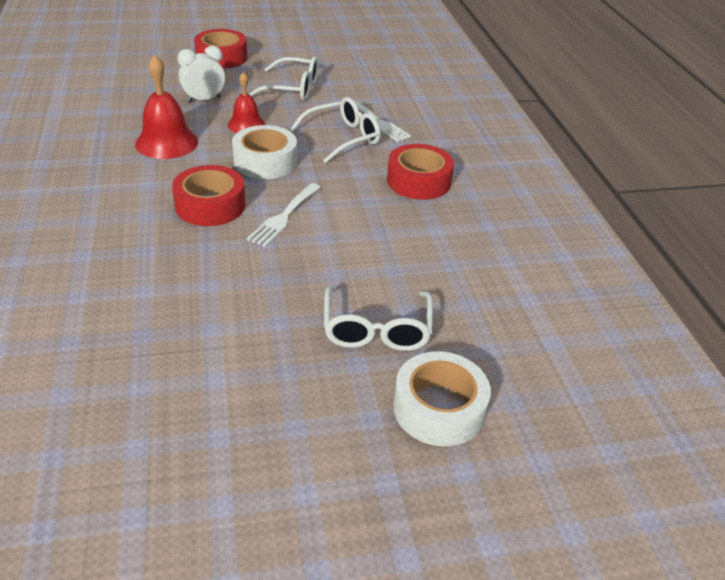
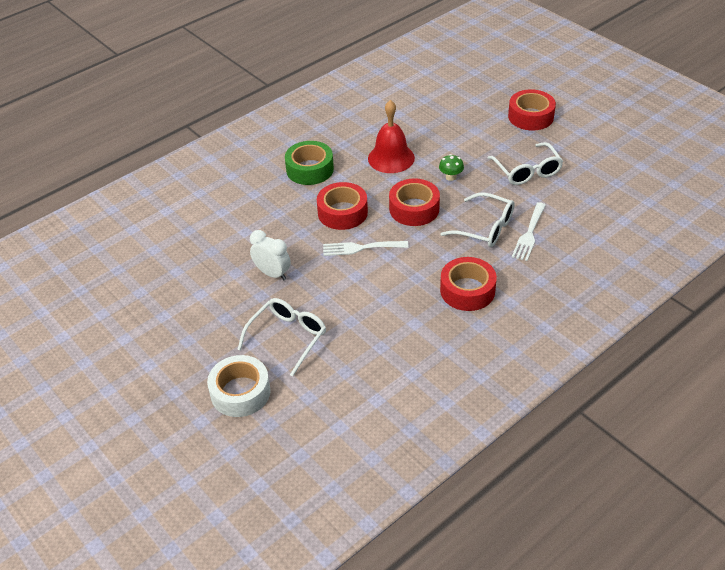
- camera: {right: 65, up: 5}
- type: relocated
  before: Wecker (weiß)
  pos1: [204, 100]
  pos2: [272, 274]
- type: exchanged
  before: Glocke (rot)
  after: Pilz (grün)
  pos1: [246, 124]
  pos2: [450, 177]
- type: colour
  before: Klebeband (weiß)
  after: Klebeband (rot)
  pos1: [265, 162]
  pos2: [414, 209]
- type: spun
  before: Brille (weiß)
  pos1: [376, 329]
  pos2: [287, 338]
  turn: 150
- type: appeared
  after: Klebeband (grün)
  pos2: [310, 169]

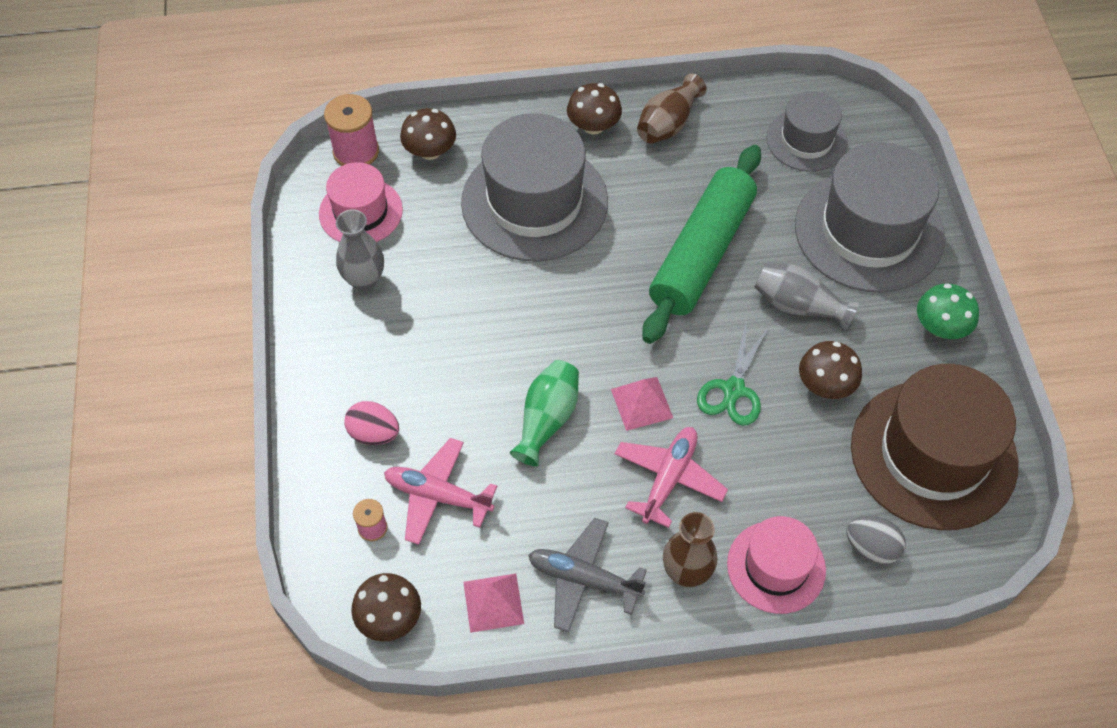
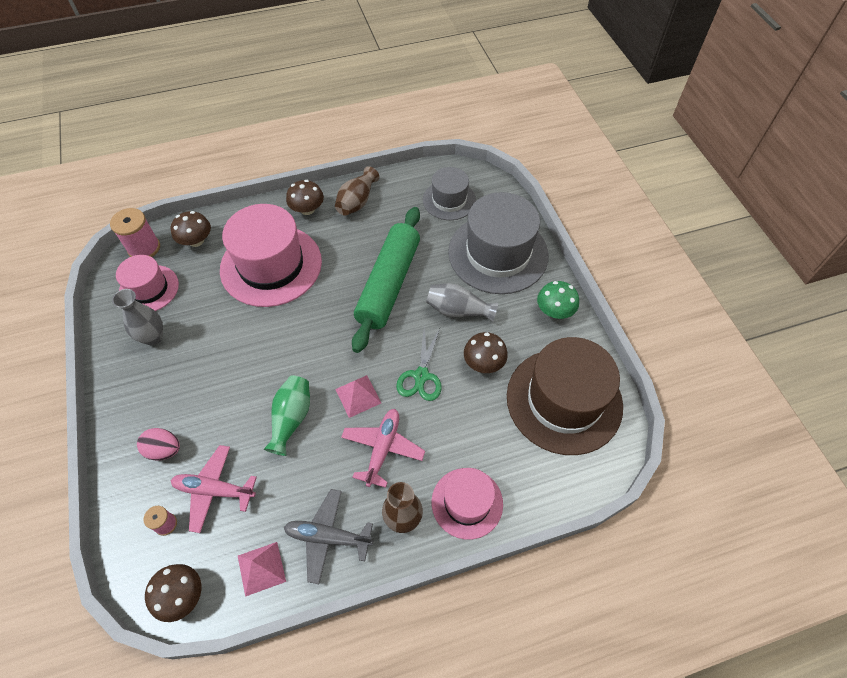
- camera: {right: -10, up: 0}
- type: colour
  before: Hut (grau)
  after: Hut (rosa)
  pos1: [534, 202]
  pos2: [271, 265]
- type: missing
  before: Ei (grau)
  pos1: [871, 548]

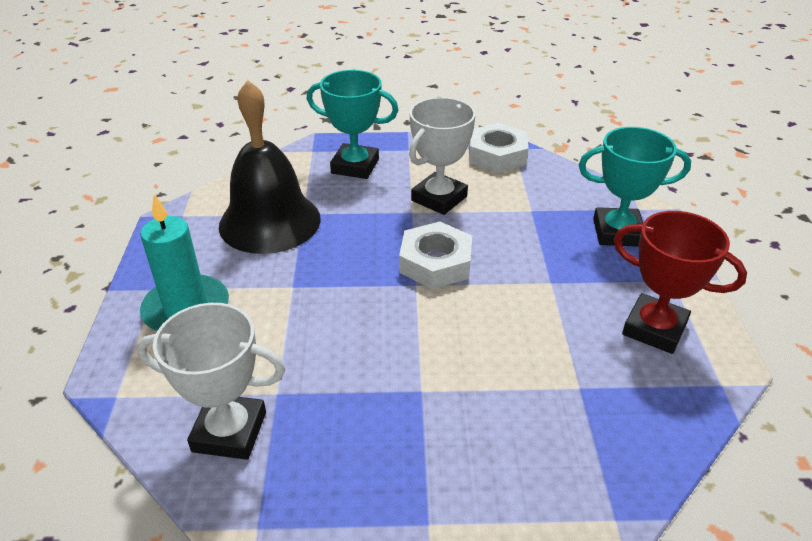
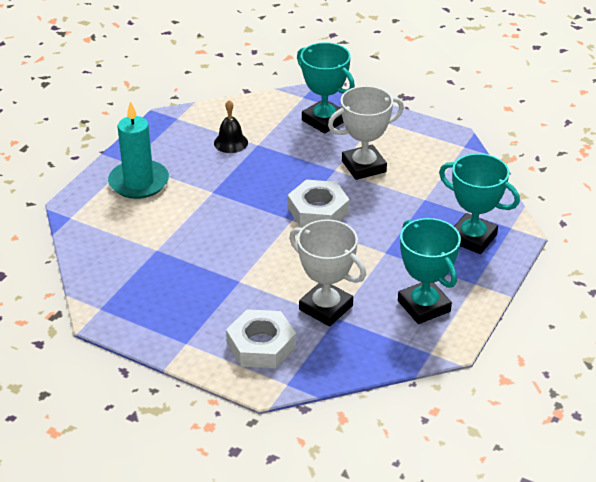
- camera: {right: 30, up: 0}
- type: relocated
  before: Pokal (weiß)
  pos1: [229, 432]
  pos2: [326, 308]
- type: size
  before: Glocke (schwarz)
  pos1: [270, 221]
  pos2: [230, 142]
  scale: 0.43
- type: relocated
  before: Sechskantmutter (weiß)
  pos1: [497, 155]
  pos2: [261, 345]
- type: colour
  before: Pokal (rot)
  after: Pokal (türkis)
  pos1: [654, 329]
  pos2: [424, 306]

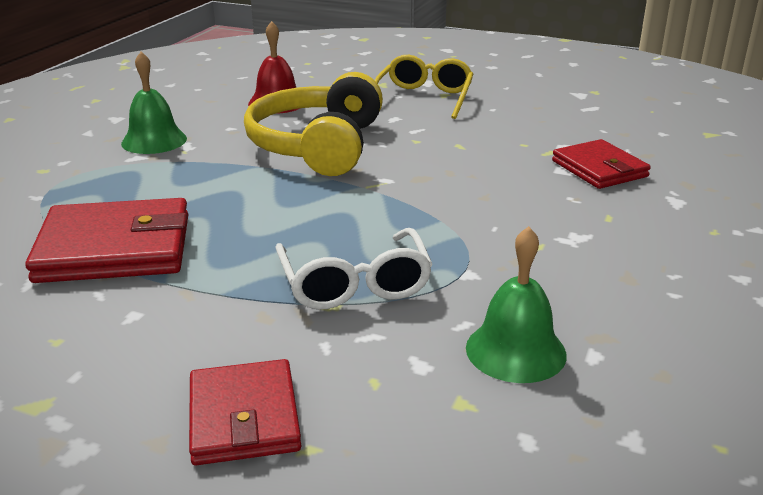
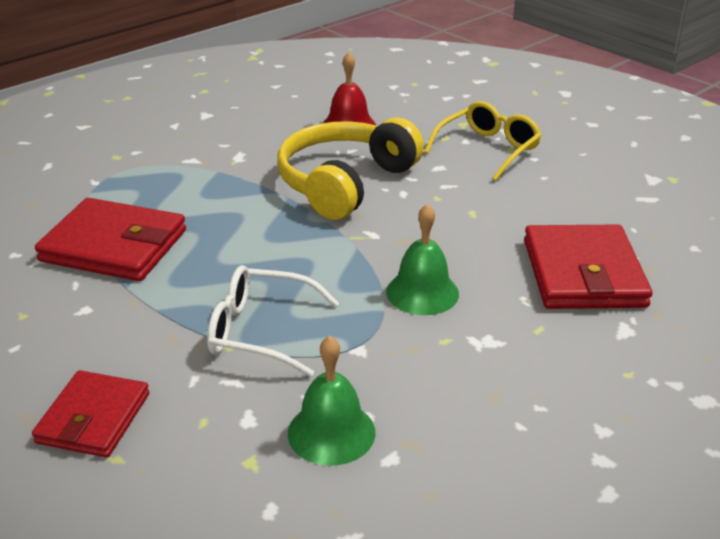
- camera: {right: 25, up: 5}
- type: relocated
  before: Glocke (grün)
  pos1: [154, 141]
  pos2: [422, 292]
- type: spun
  before: Brille (weiß)
  pos1: [355, 284]
  pos2: [260, 331]
  turn: 90
- type: size
  before: Geldbörse (rot)
  pos1: [599, 169]
  pos2: [583, 273]
  scale: 1.55

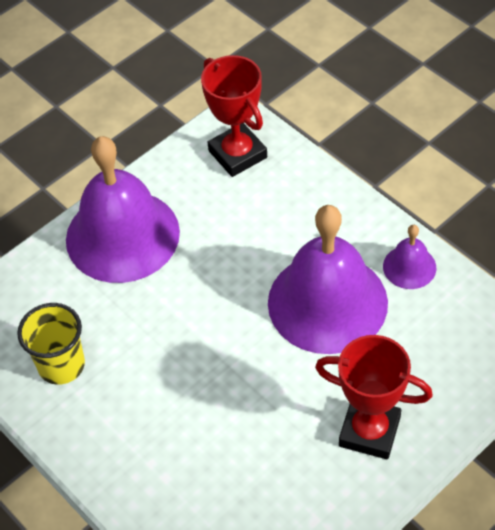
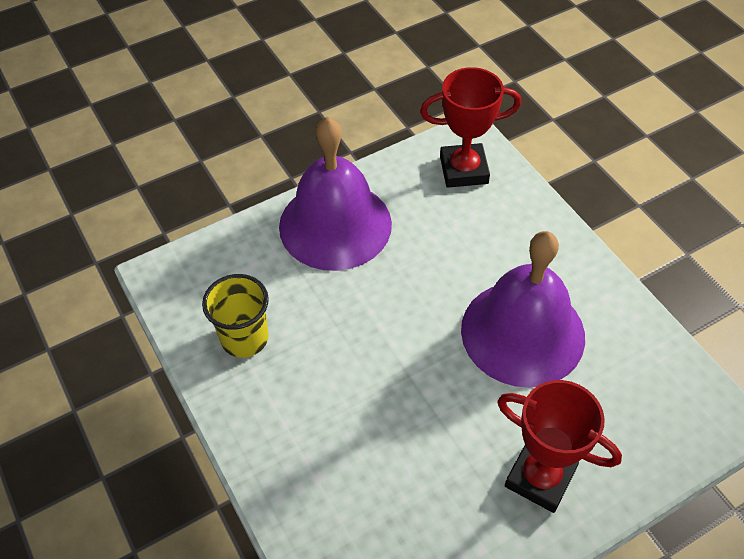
- camera: {right: 10, up: 0}
- type: spun
  before: Pokal (rot)
  pos1: [237, 154]
  pos2: [464, 170]
  turn: -75
- type: missing
  before: Glocke (lila)
  pos1: [409, 267]

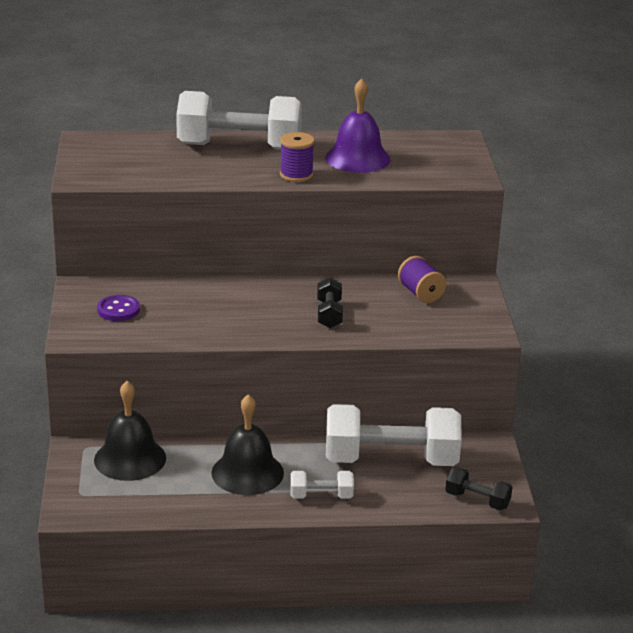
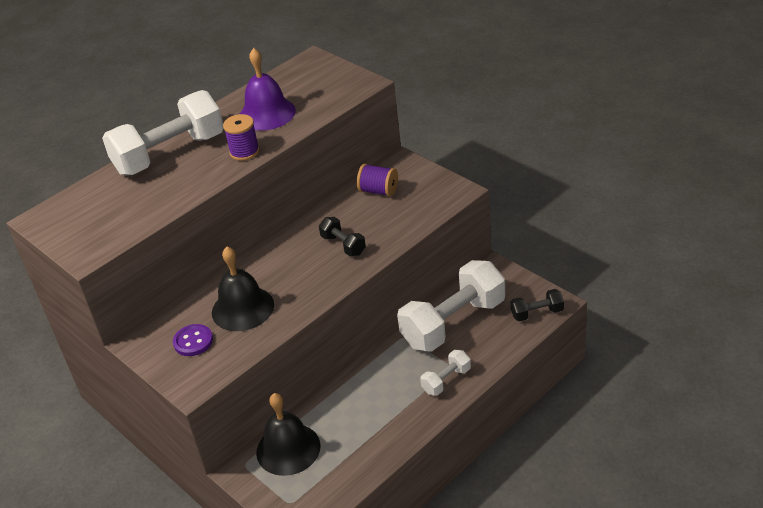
- camera: {right: -35, up: 10}
- type: relocated
  before: Glocke (schwarz)
  pos1: [247, 472]
  pos2: [242, 308]

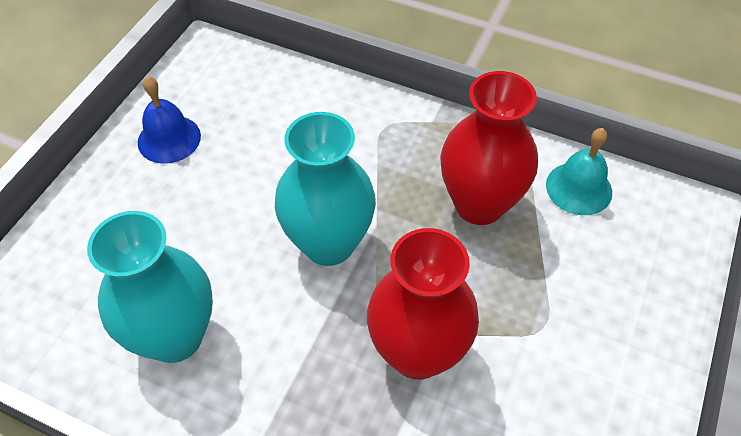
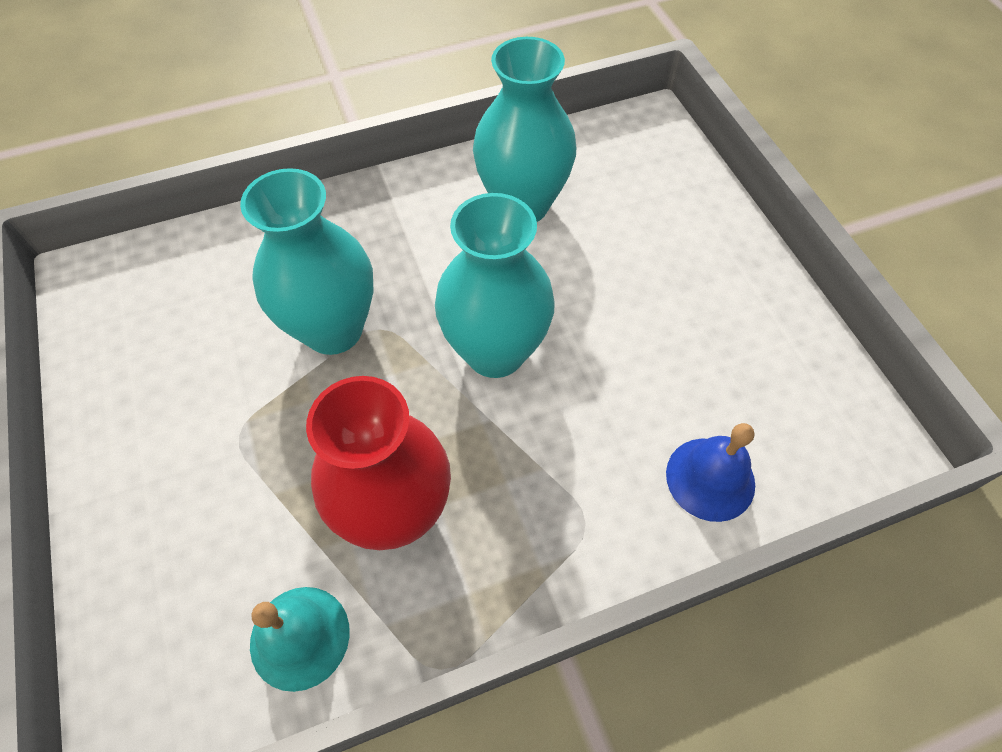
- camera: {right: 135, up: 5}
- type: relocated
  before: Glocke (blau)
  pos1: [169, 139]
  pos2: [710, 478]
- type: colour
  before: Vase (rot)
  after: Vase (türkis)
  pos1: [417, 352]
  pos2: [333, 329]

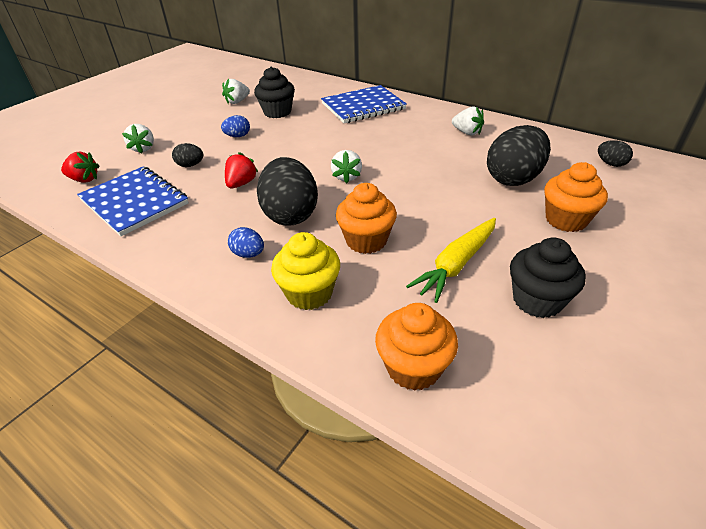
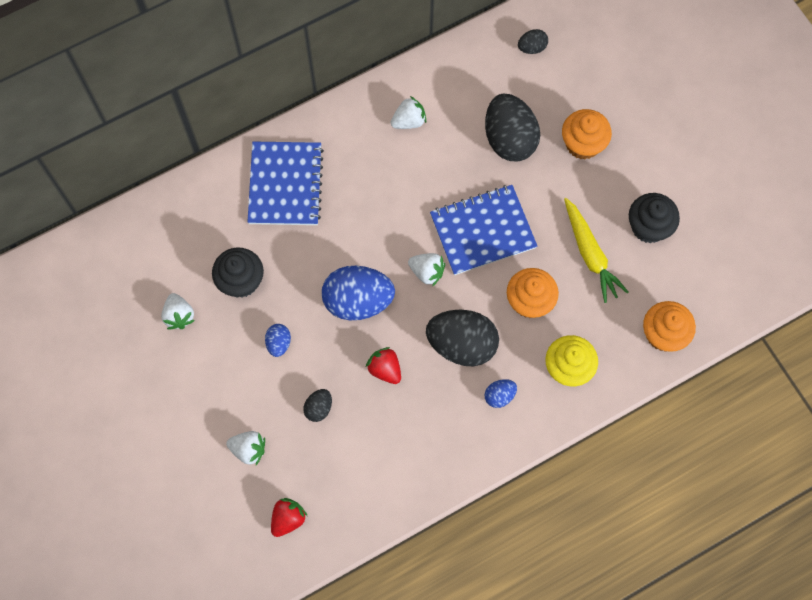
- camera: {right: -65, up: 30}
- type: relocated
  before: Notizbuch (blau)
  pos1: [135, 202]
  pos2: [482, 231]
- type: appeared
  after: Ei (blau)
  pos2: [358, 301]

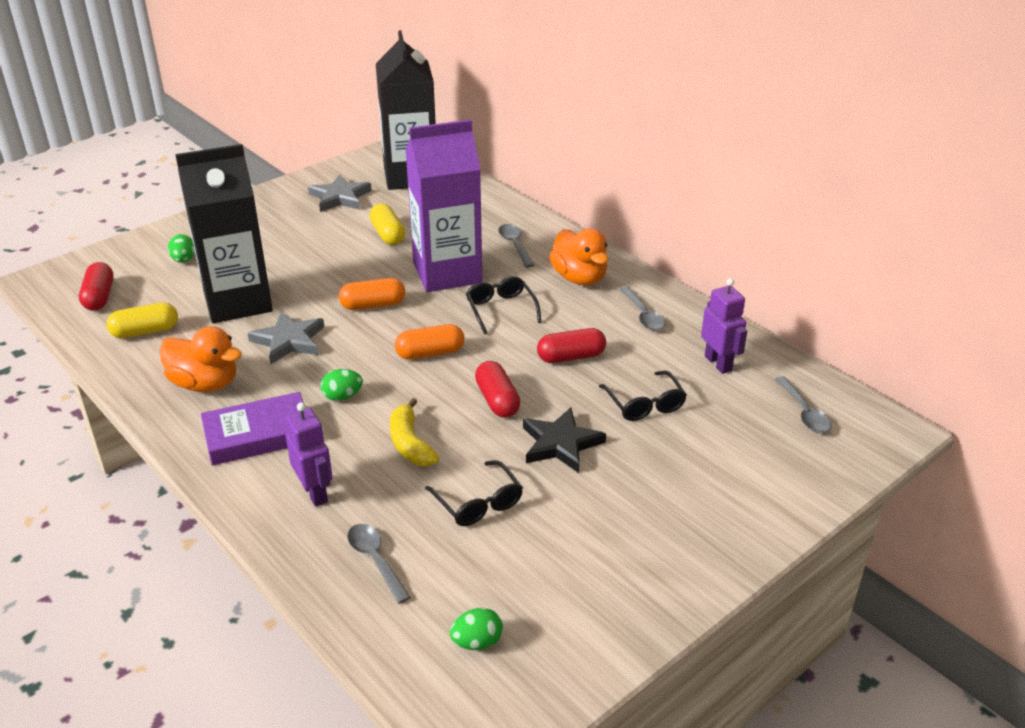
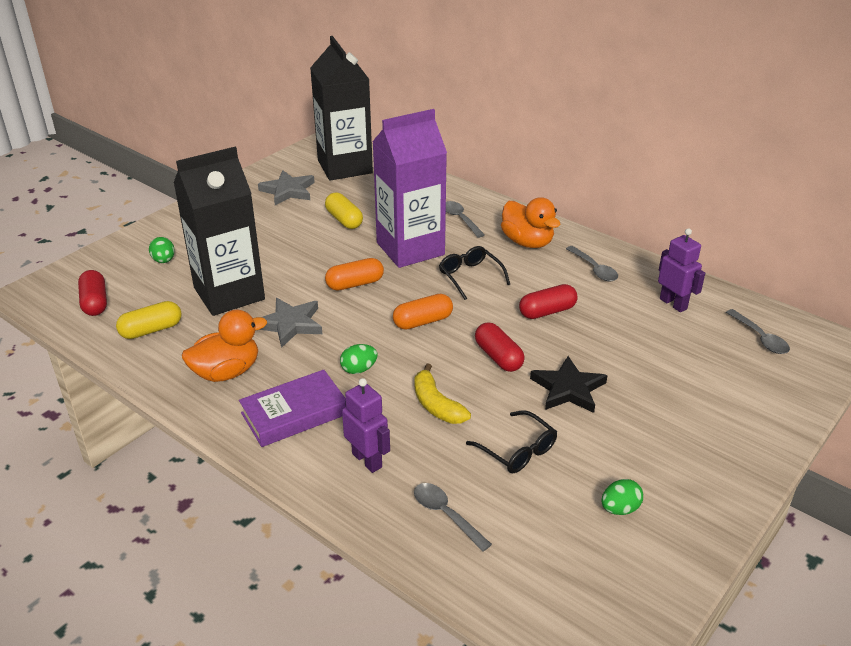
- camera: {right: -10, up: 0}
- type: spun
  before: Ente (orange)
  pos1: [205, 384]
  pos2: [226, 372]
  turn: -45
- type: relocated
  before: Ei (grün)
  pos1: [477, 642]
  pos2: [620, 509]
- type: missing
  before: Brille (schwarz)
  pos1: [644, 404]

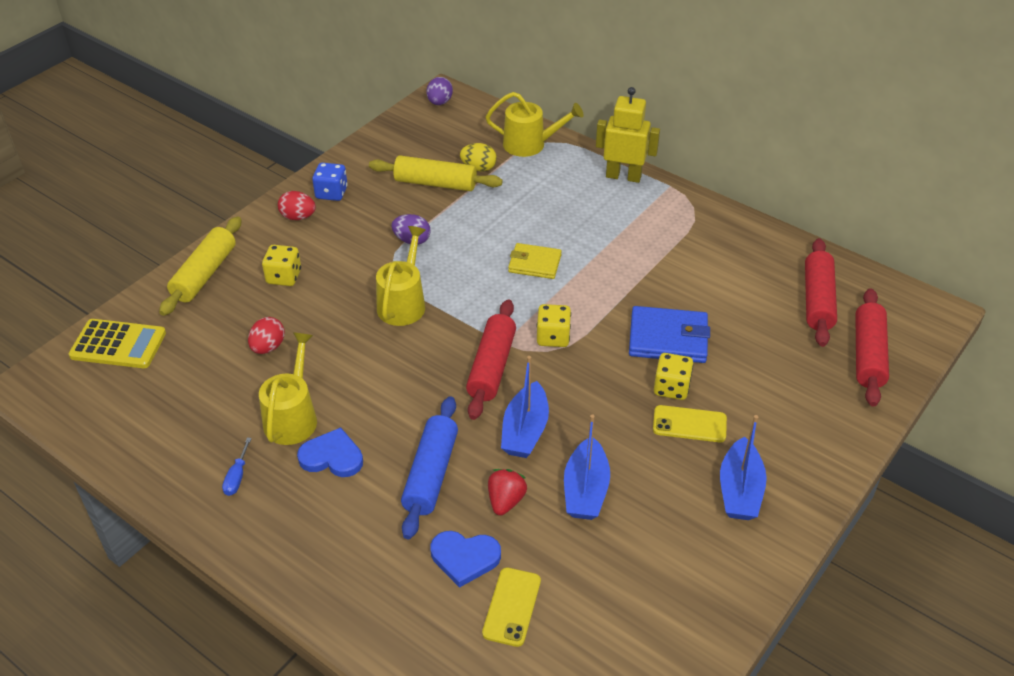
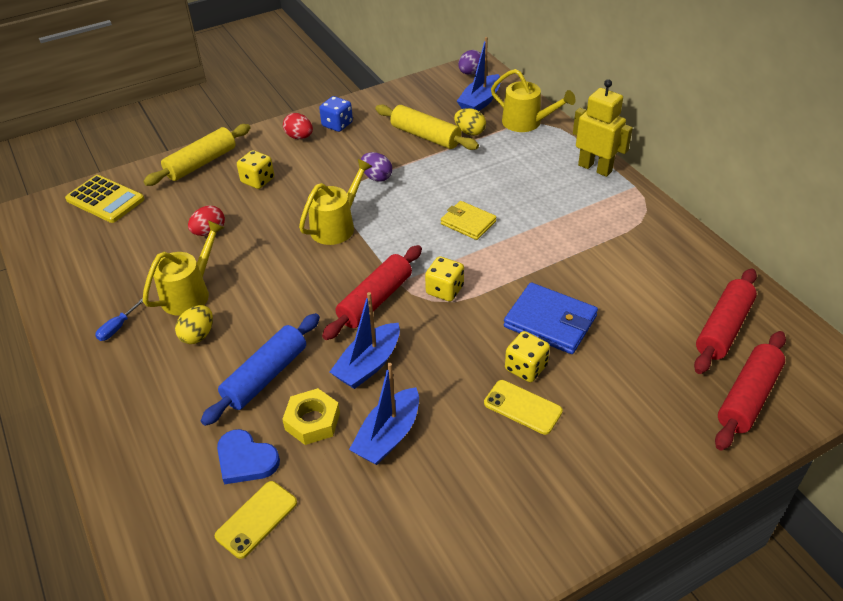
- camera: {right: 25, up: 0}
- type: exchanged
  before: Herz (blau)
  after: Ei (gelb)
  pos1: [332, 457]
  pos2: [198, 335]
- type: exchanged
  before: Erdbeere (rot)
  after: Sechskantmutter (gelb)
  pos1: [505, 501]
  pos2: [312, 421]
- type: relocated
  before: Boot (blau)
  pos1: [739, 490]
  pos2: [480, 102]

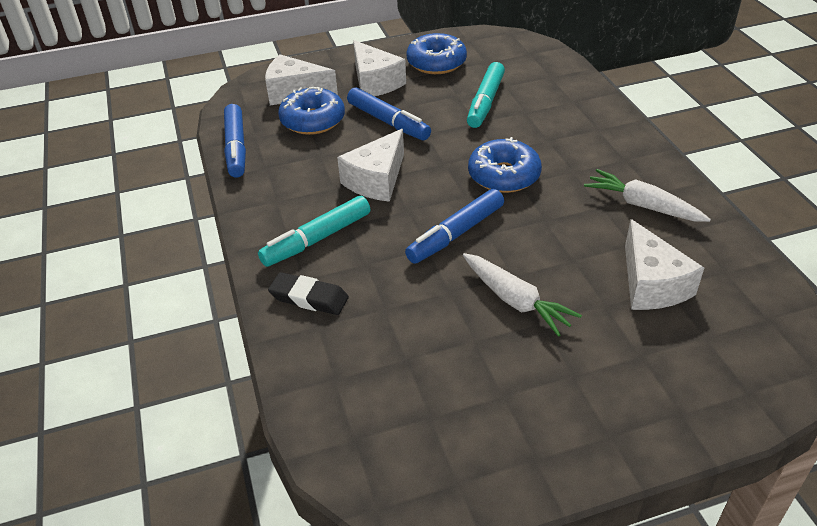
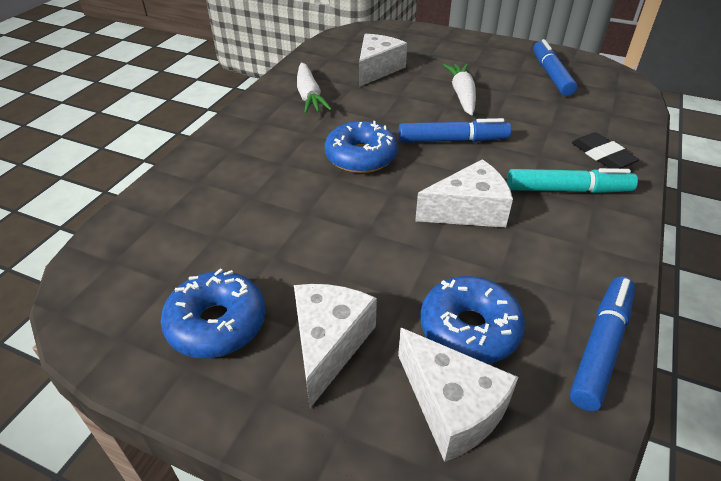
- camera: {right: -140, up: 0}
- type: relocated
  before: Filzstift (blau)
  pos1: [388, 122]
  pos2: [551, 75]
- type: missing
  before: Filzstift (türkis)
  pos1: [485, 102]

